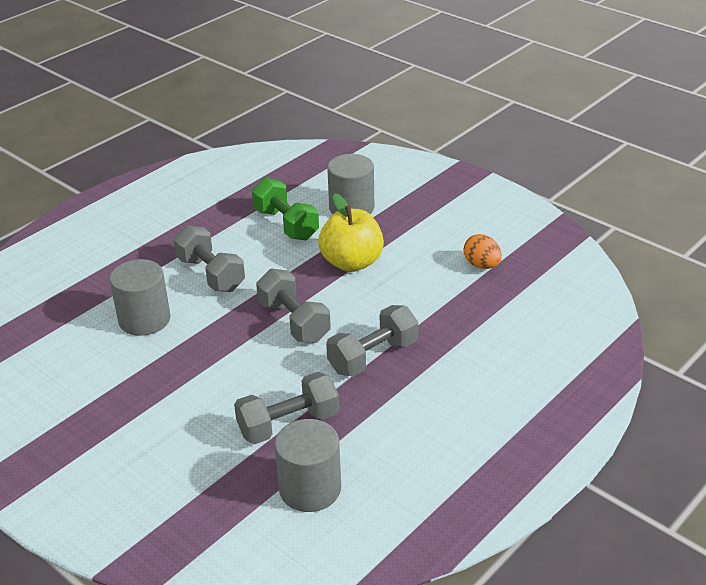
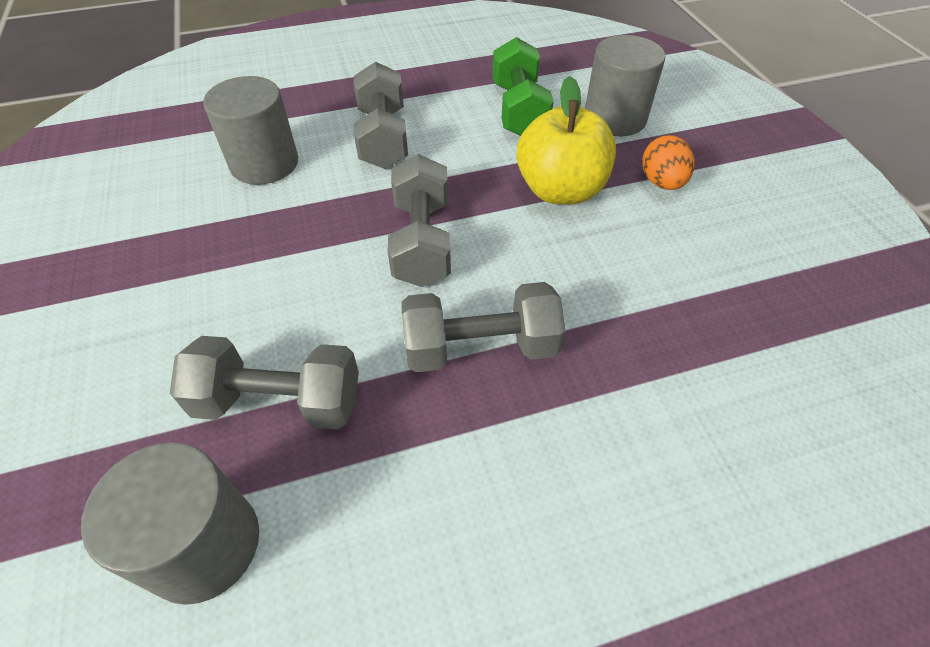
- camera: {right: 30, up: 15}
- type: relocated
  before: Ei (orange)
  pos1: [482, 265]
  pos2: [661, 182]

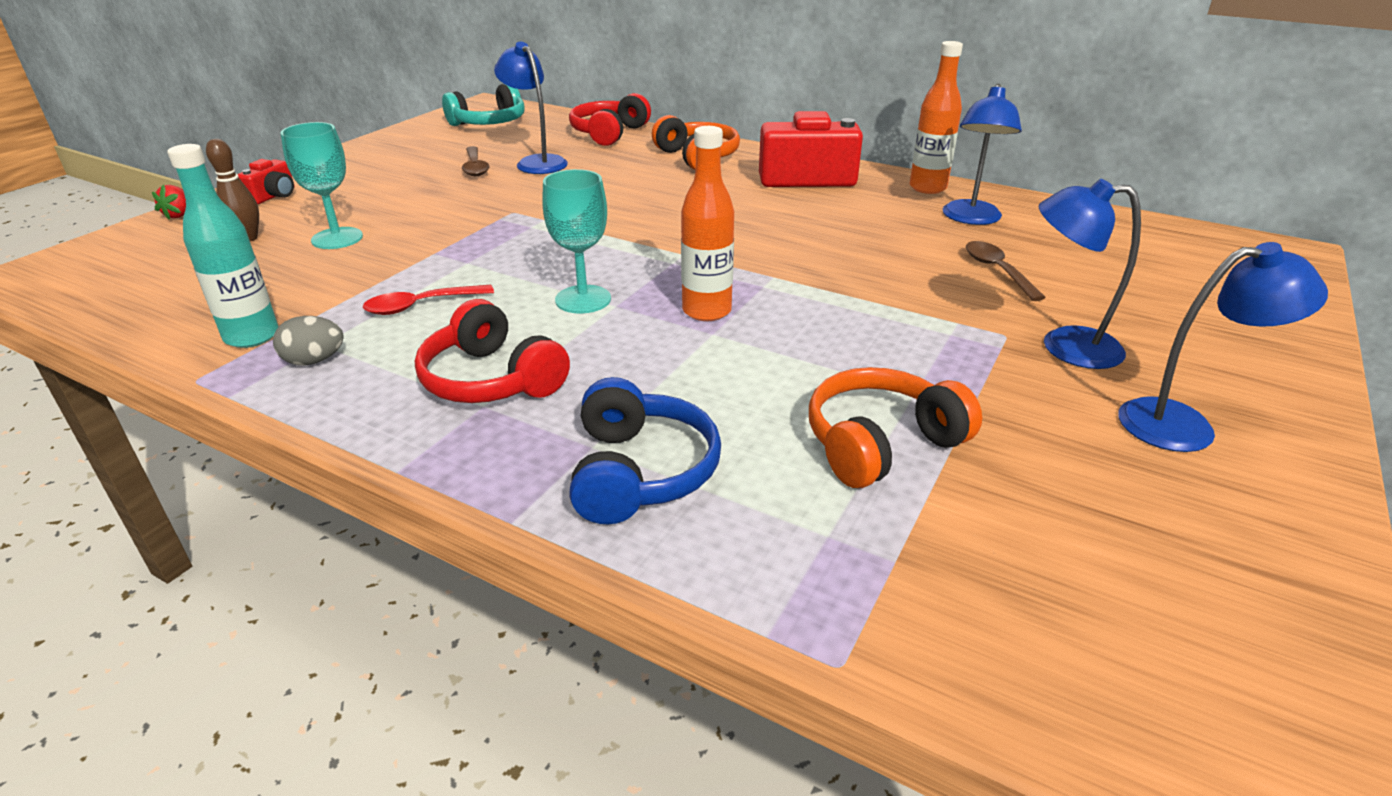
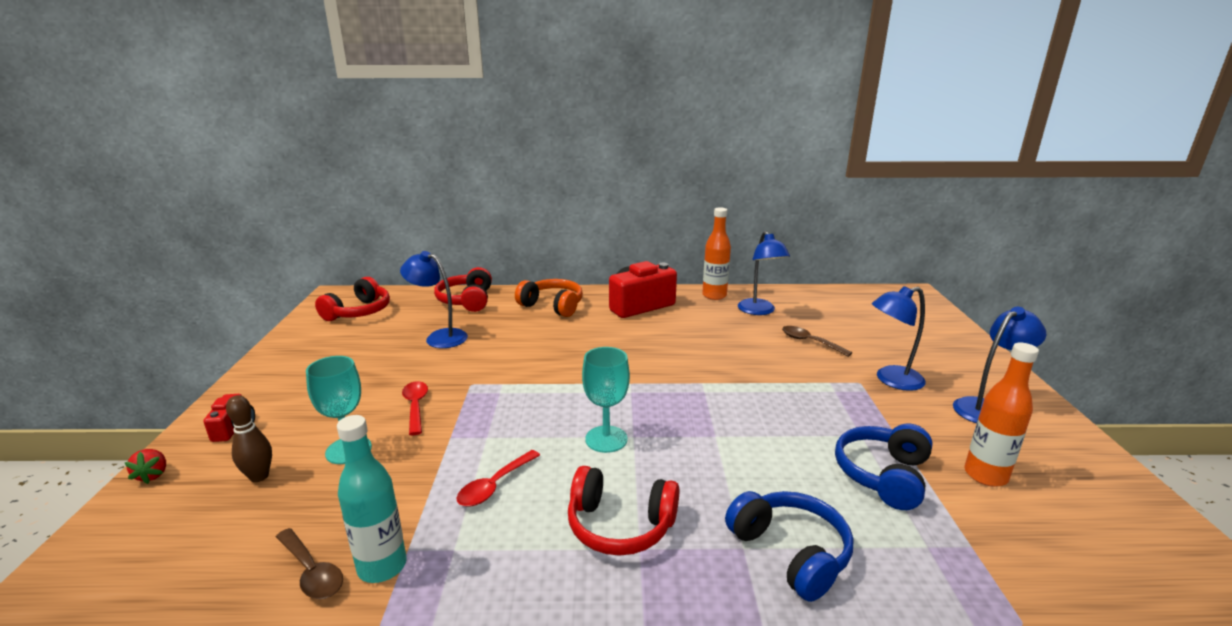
- camera: {right: -30, up: -10}
- type: missing
  before: Ei (grau)
  pos1: [314, 361]
- type: colour
  before: Kopfhörer (türkis)
  after: Kopfhörer (rot)
  pos1: [489, 123]
  pos2: [359, 312]
- type: relocated
  before: Löffel (braun)
  pos1: [475, 167]
  pos2: [311, 572]
- type: relocated
  before: Flasche (orange)
  pos1: [706, 311]
  pos2: [985, 475]
- type: colour
  before: Kopfhörer (orange)
  after: Kopfhörer (blau)
  pos1: [881, 444]
  pos2: [883, 475]
- type: appeared
  after: Löffel (rot)
  pos2: [416, 406]

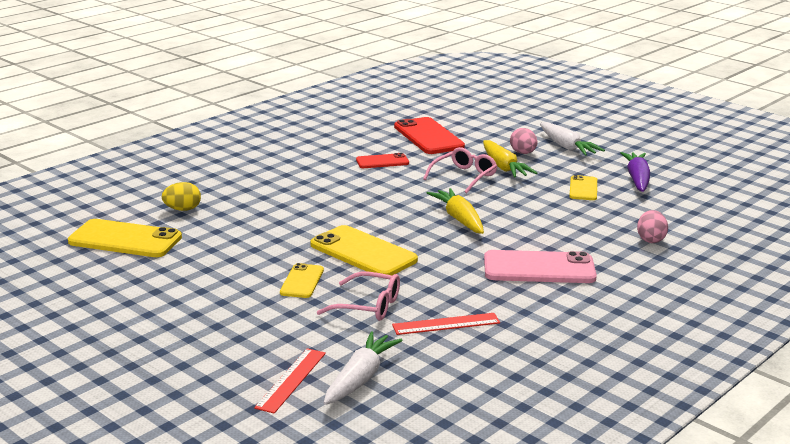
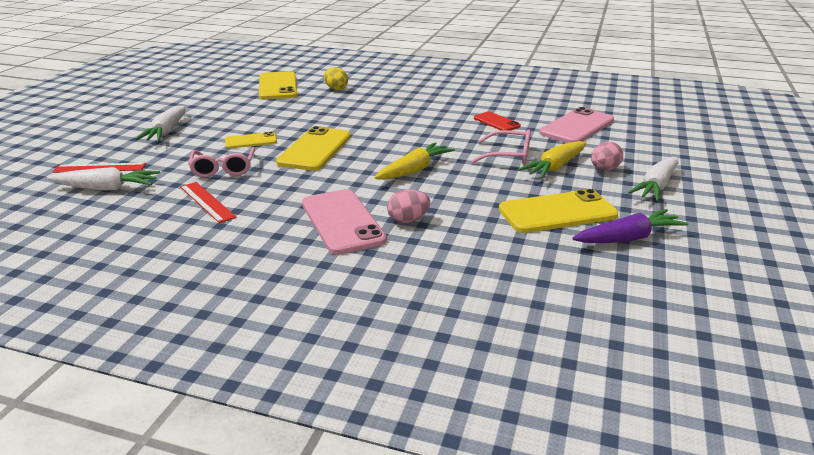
- camera: {right: 65, up: 5}
- type: colour
  before: Handy (rot)
  after: Handy (rosa)
  pos1: [428, 137]
  pos2: [577, 127]
- type: size
  before: Handy (gelb)
  pos1: [583, 188]
  pos2: [557, 212]
  scale: 1.78
- type: relocated
  before: Ei (rosa)
  pos1: [650, 239]
  pos2: [408, 220]
- type: appeared
  after: Karotte (weiß)
  pos2: [166, 131]

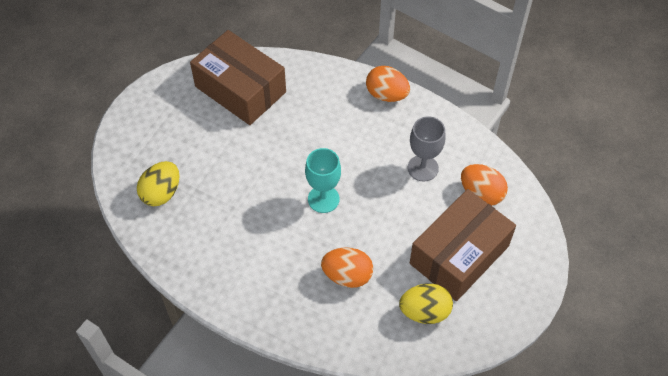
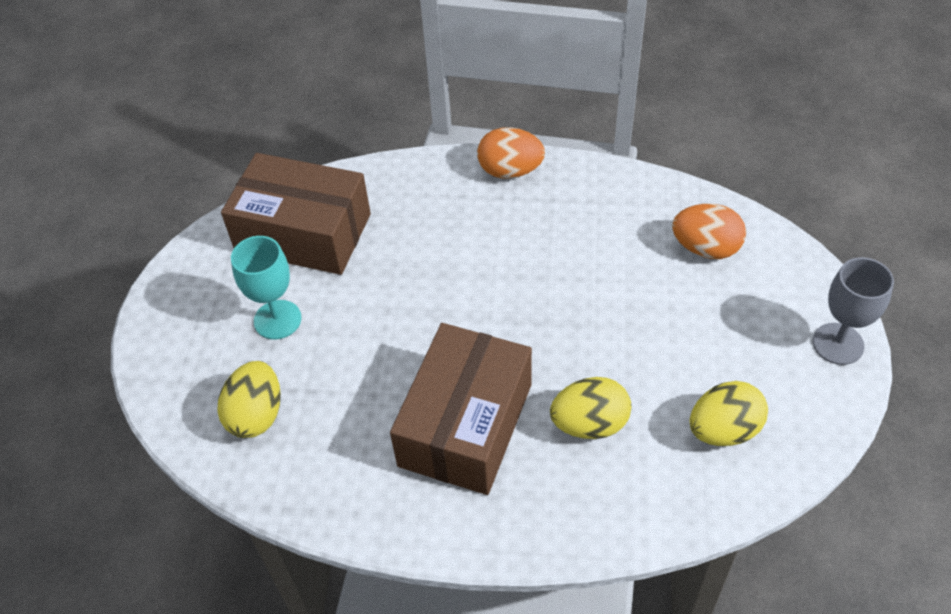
- camera: {right: -20, up: -5}
- type: relocated
  before: Kelch (türkis)
  pos1: [323, 199]
  pos2: [277, 320]
- type: colour
  before: Ei (orange)
  after: Ei (gelb)
  pos1: [347, 275]
  pos2: [589, 424]
- type: relocated
  before: Kelch (grau)
  pos1: [423, 168]
  pos2: [838, 344]
- type: relocated
  before: Schachtel (braun)
  pos1: [459, 255]
  pos2: [466, 425]

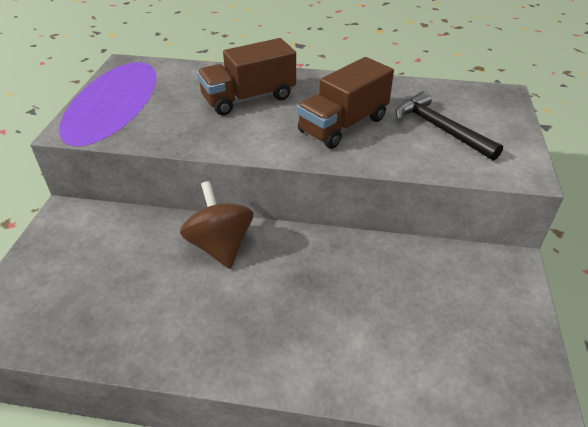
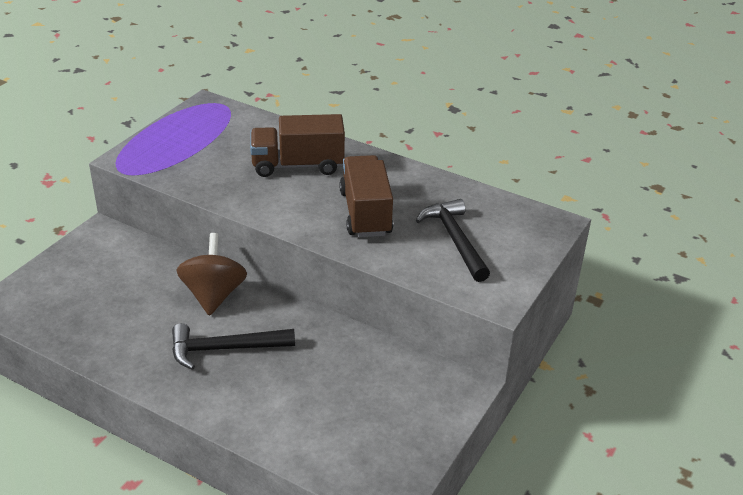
- camera: {right: 20, up: -5}
- type: spun
  before: Lastwagen (braun)
  pos1: [343, 125]
  pos2: [365, 213]
  turn: 105
- type: appeared
  after: Hammer (schwarz)
  pos2: [224, 349]

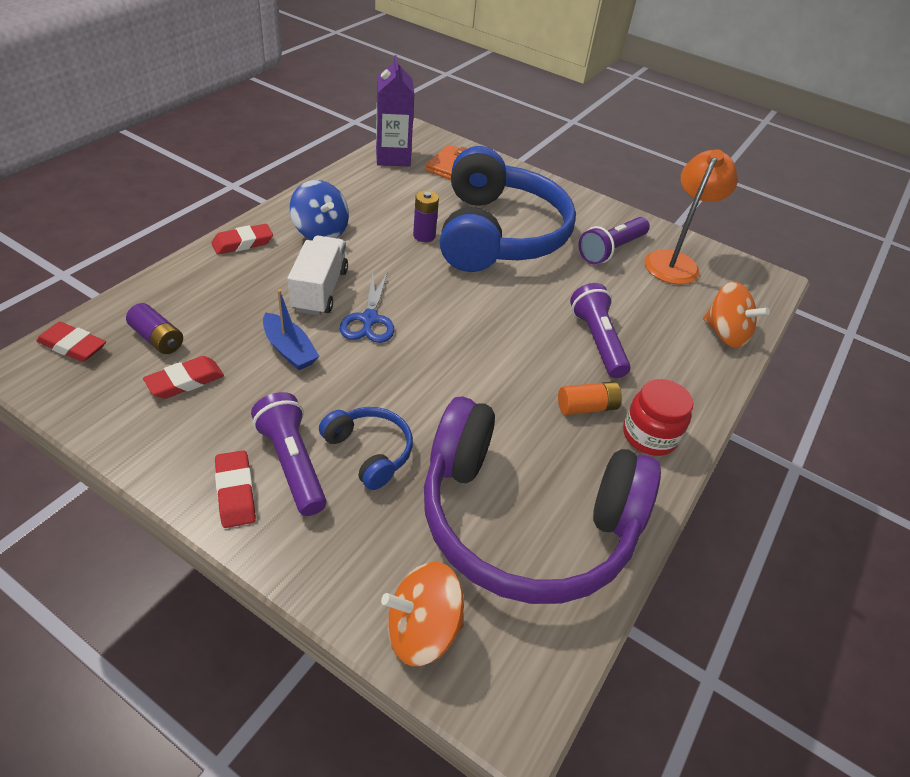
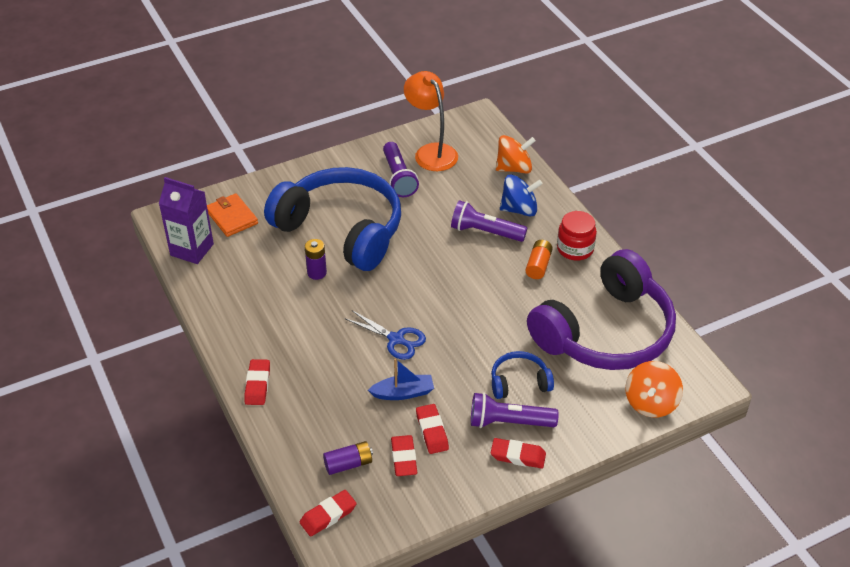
- camera: {right: -55, up: 0}
- type: missing
  before: Lastwagen (weiß)
  pos1: [320, 290]
- type: relocated
  before: Kreisel (blau)
  pos1: [320, 231]
  pos2: [519, 209]
- type: appeared
  after: Radiergummi (rot)
  pos2: [432, 431]

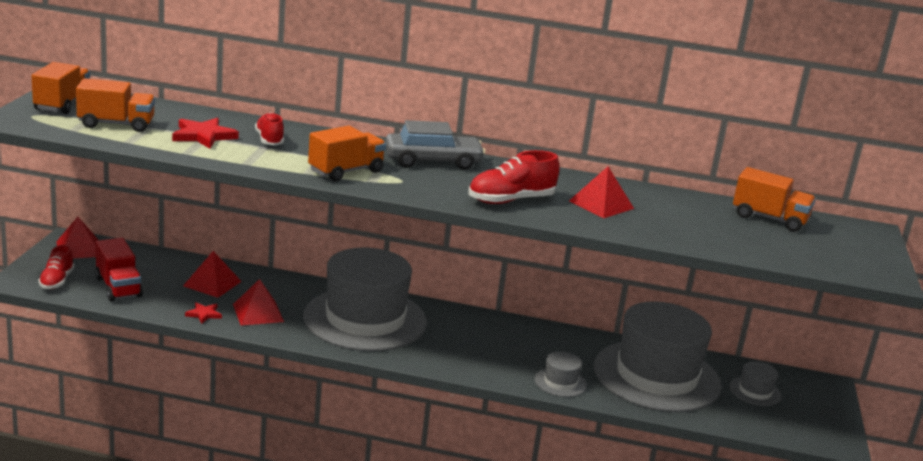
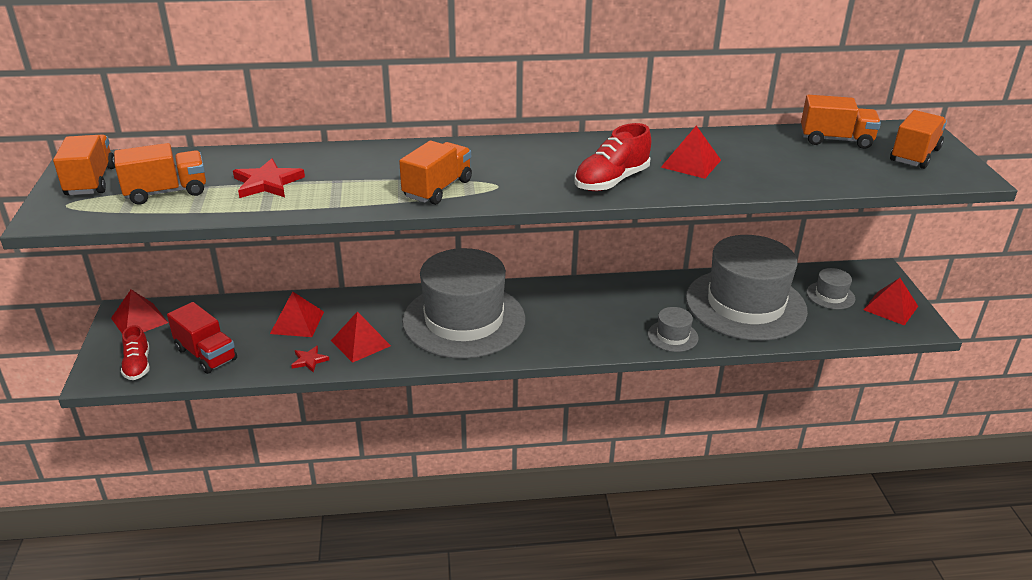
- camera: {right: -15, up: 10}
- type: missing
  before: Schuh (rot)
  pos1: [269, 140]
- type: missing
  before: Auto (grau)
  pos1: [433, 161]
- type: appeared
  after: Pyramide (rot)
  pos2: [890, 308]
- type: appeared
  after: Lastwagen (orange)
  pos2: [914, 155]

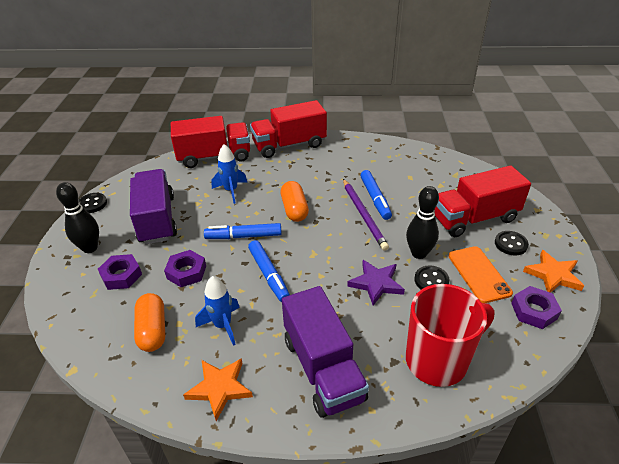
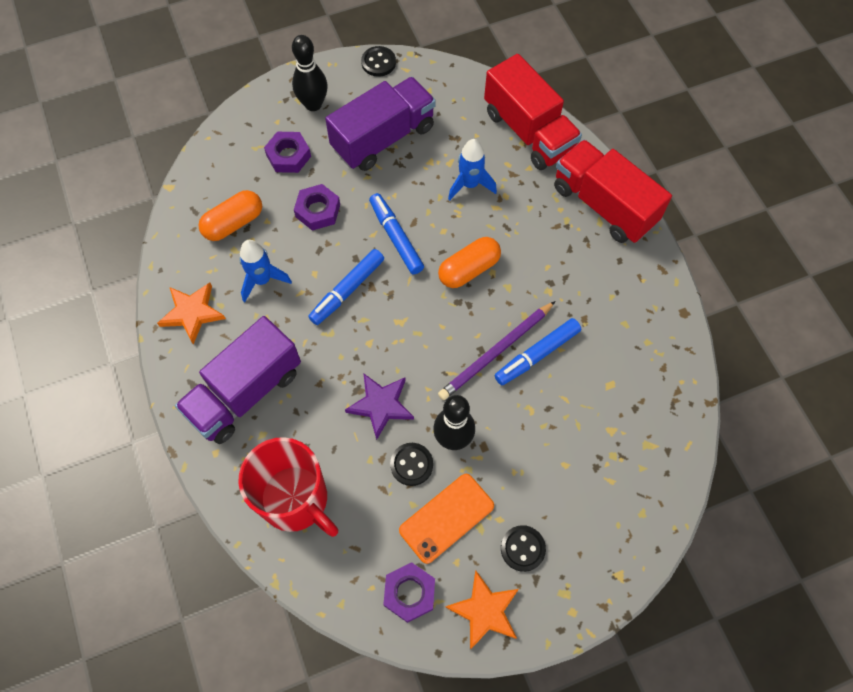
- camera: {right: 65, up: 25}
- type: missing
  before: Lastwagen (rot)
  pos1: [474, 218]

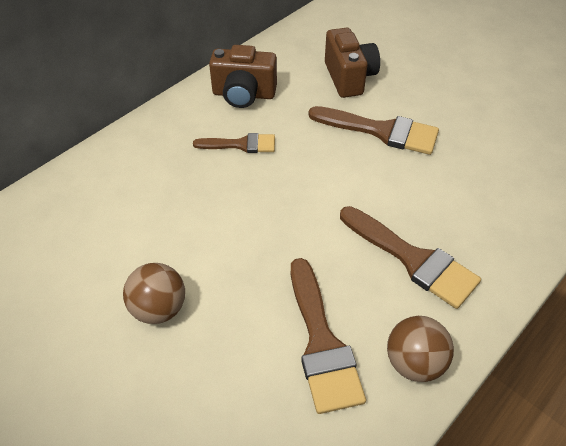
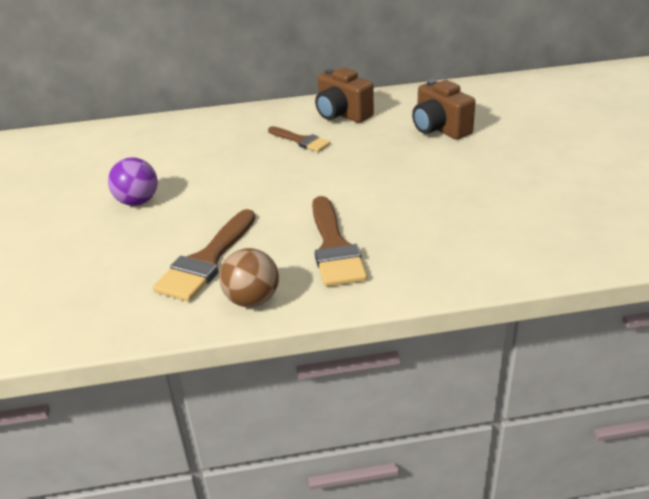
- camera: {right: 40, up: -15}
- type: colour
  before: Ball (braun)
  after: Ball (lila)
  pos1: [159, 308]
  pos2: [137, 201]
- type: missing
  before: Pinsel (braun)
  pos1: [381, 131]
- type: spun
  before: Kamera (braun)
  pos1: [349, 78]
  pos2: [439, 129]
  turn: 120

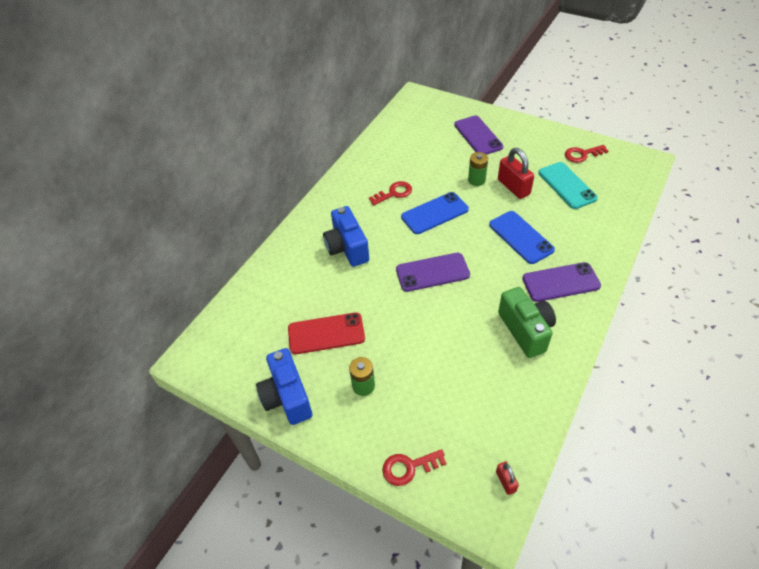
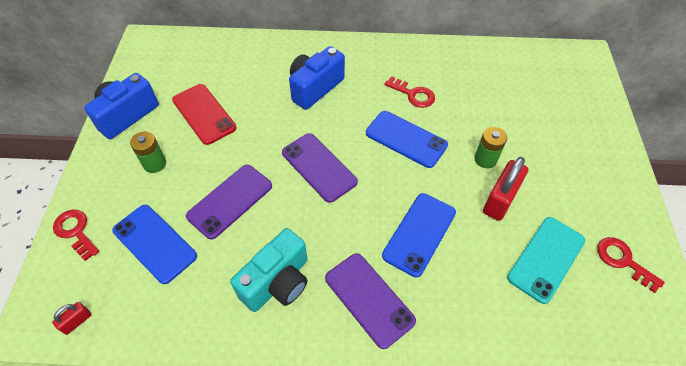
- camera: {right: 60, up: 5}
- type: relocated
  before: Handy (lila)
  pos1: [478, 136]
  pos2: [230, 201]
- type: colour
  before: Kamera (grün)
  after: Kamera (türkis)
  pos1: [525, 330]
  pos2: [277, 282]
- type: appeared
  after: Handy (blau)
  pos2: [154, 243]

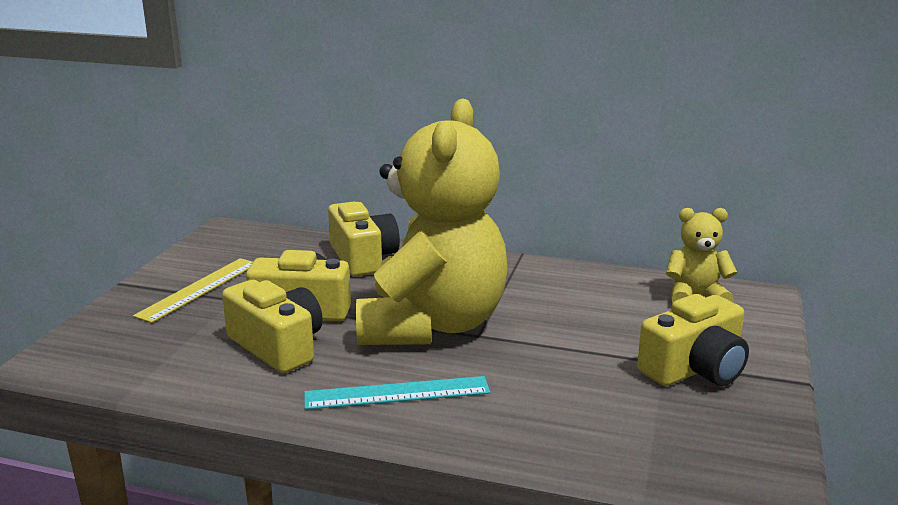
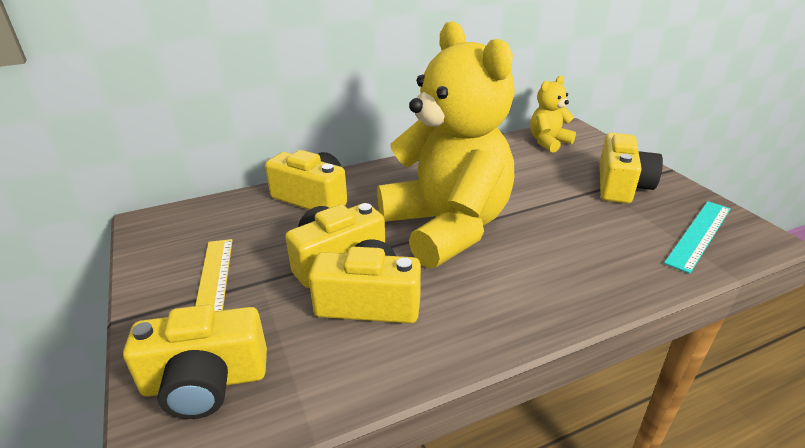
- camera: {right: -40, up: 10}
- type: relocated
  before: Lineal (türkis)
  pos1: [397, 393]
  pos2: [699, 234]
- type: appeared
  after: Kamera (gelb)
  pos2: [205, 382]

